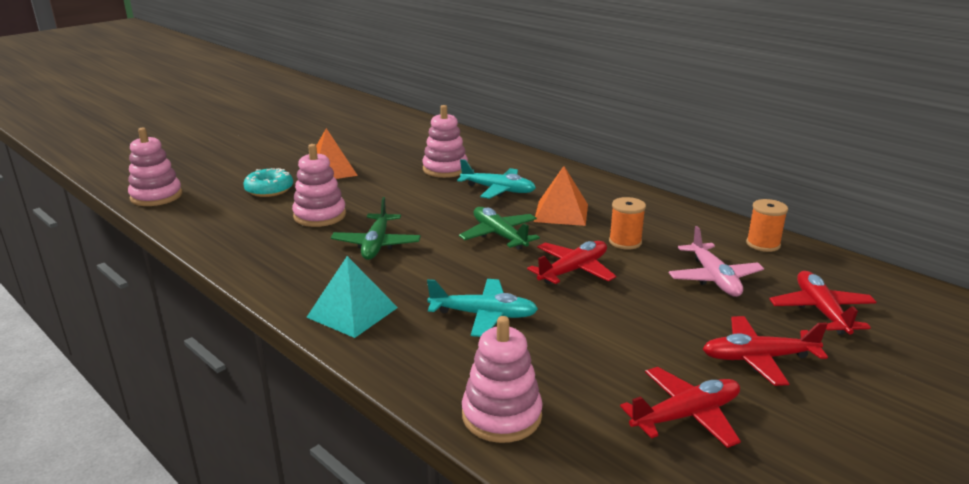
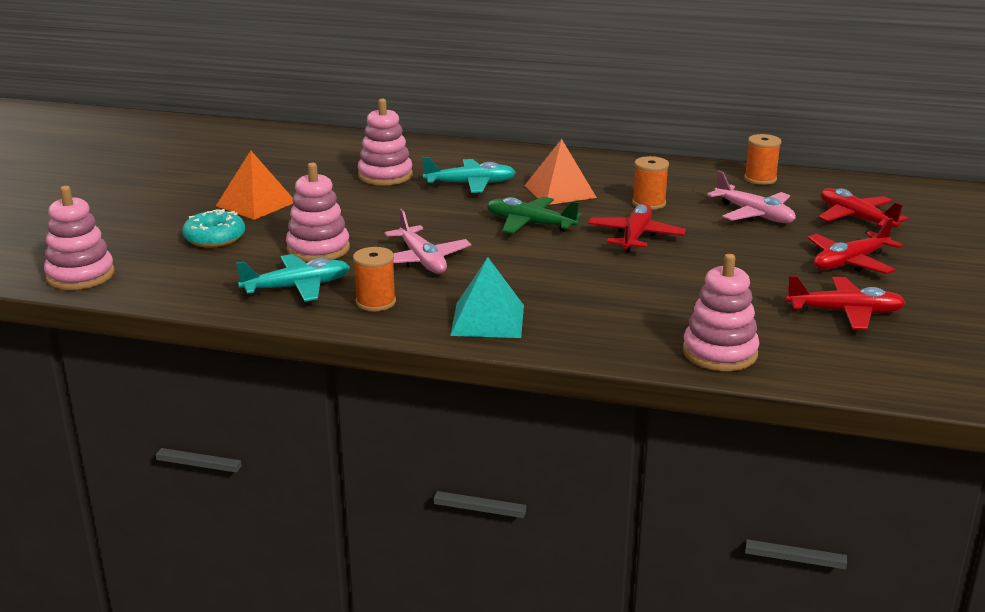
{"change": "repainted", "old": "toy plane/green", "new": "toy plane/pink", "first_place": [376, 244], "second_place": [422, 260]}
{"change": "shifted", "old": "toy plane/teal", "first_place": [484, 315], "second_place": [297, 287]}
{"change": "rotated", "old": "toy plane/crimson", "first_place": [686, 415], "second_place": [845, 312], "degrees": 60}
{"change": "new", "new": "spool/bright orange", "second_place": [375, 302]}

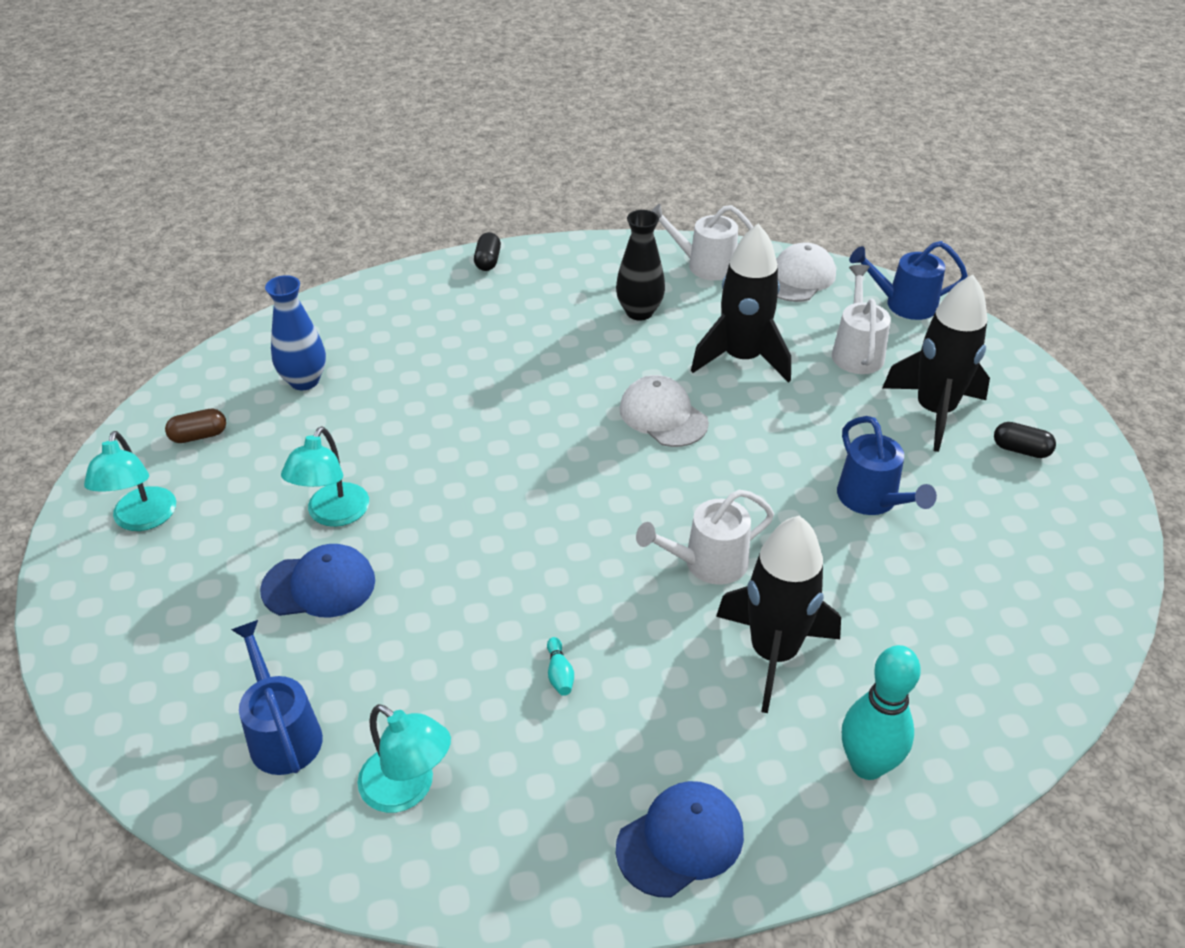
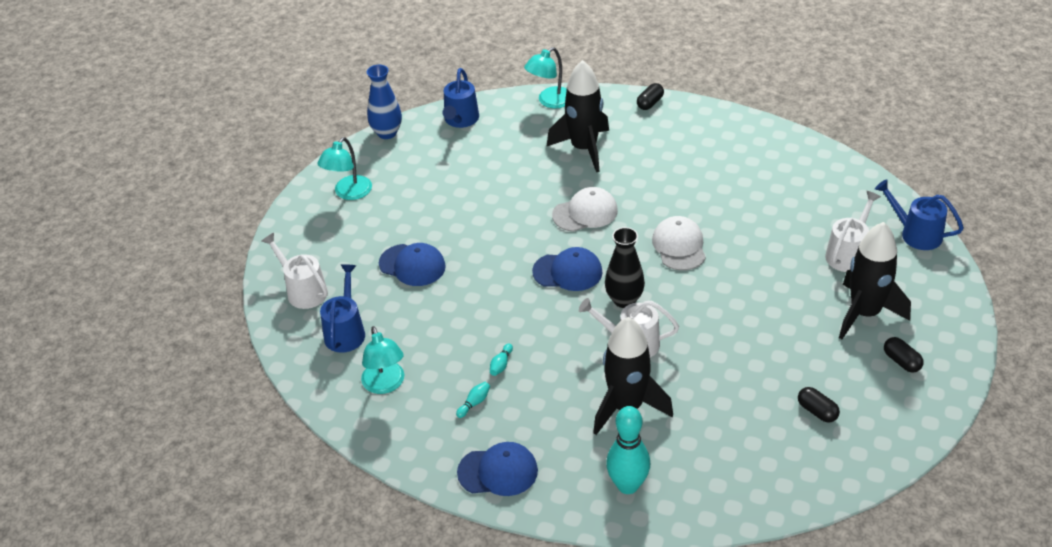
{"change": "shifted", "old": "sprinkling can/white", "first_place": [704, 265], "second_place": [303, 290]}
{"change": "shifted", "old": "vase/jet-black", "first_place": [639, 312], "second_place": [624, 300]}
{"change": "shifted", "old": "rocket/jet-black", "first_place": [742, 359], "second_place": [583, 149]}
{"change": "shifted", "old": "cap/white", "first_place": [799, 278], "second_place": [585, 213]}
{"change": "shifted", "old": "vase/cobalt", "first_place": [304, 381], "second_place": [387, 133]}
{"change": "gone", "old": "pill shape/russet", "first_place": [199, 436]}
{"change": "shifted", "old": "sprinkling can/cobalt", "first_place": [872, 500], "second_place": [460, 120]}
{"change": "shifted", "old": "reading lamp/teal", "first_place": [333, 515], "second_place": [550, 101]}
{"change": "new", "new": "cap/cobalt", "second_place": [567, 272]}
{"change": "new", "new": "bowling pin/teal", "second_place": [474, 403]}
{"change": "new", "new": "pill shape/jet-black", "second_place": [817, 411]}

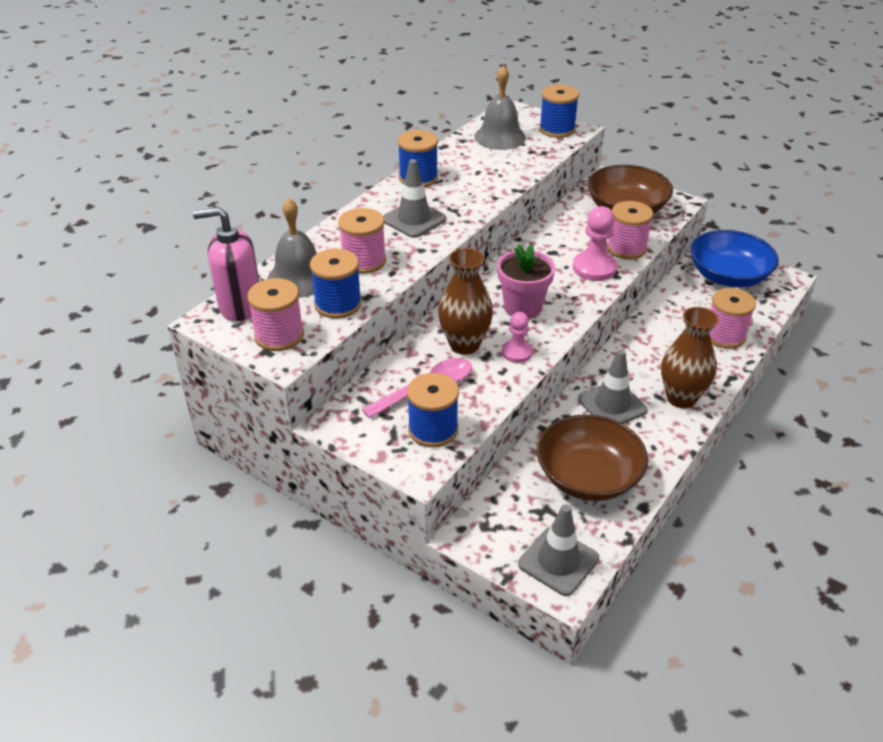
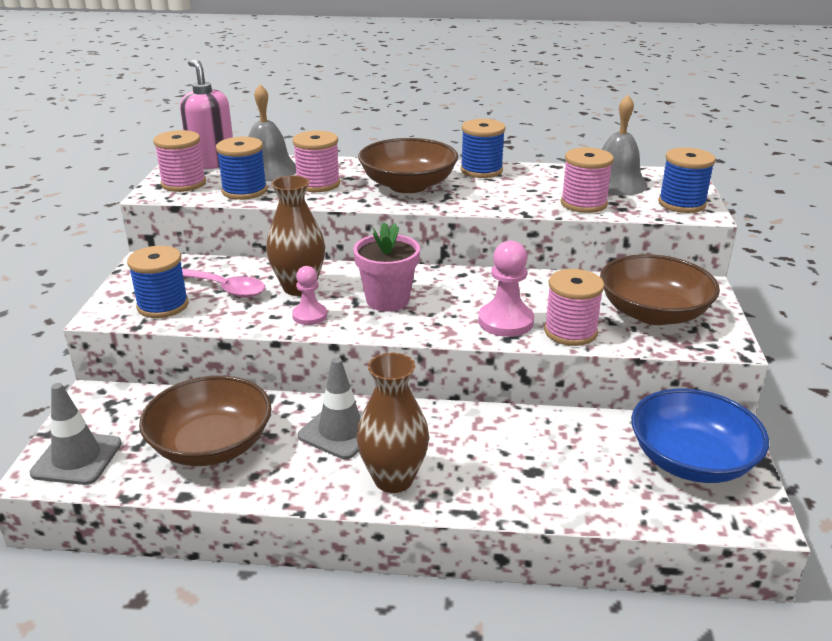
{"change": "swapped", "old": "safety cone/ash-grey", "new": "bowl/russet", "first_place": [414, 219], "second_place": [408, 185]}
{"change": "shifted", "old": "spool/pink", "first_place": [724, 336], "second_place": [583, 204]}

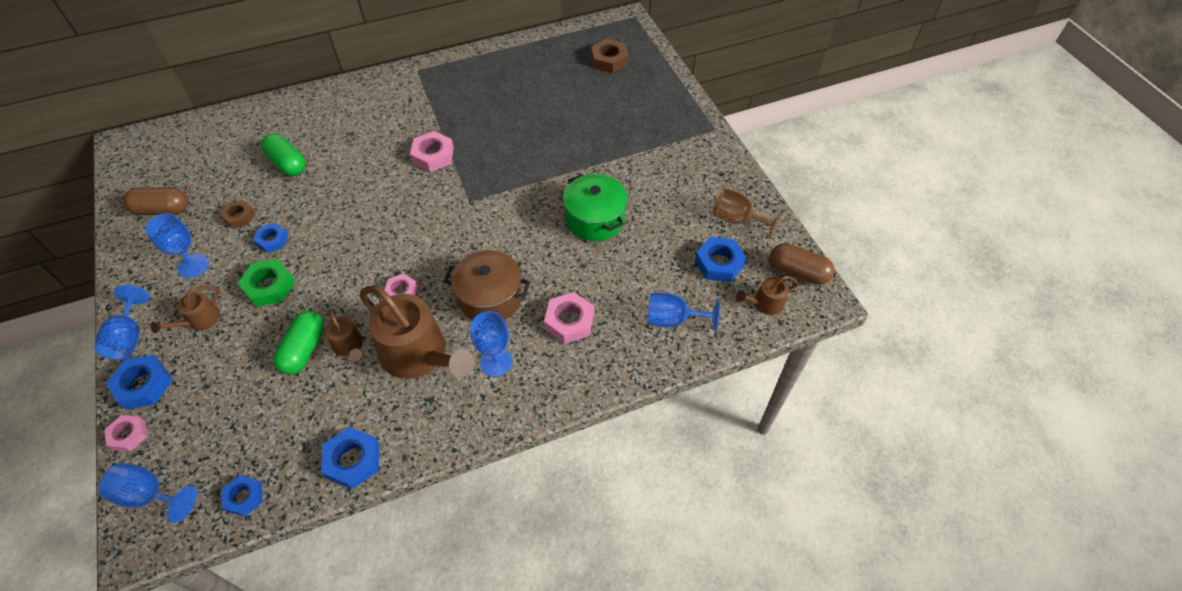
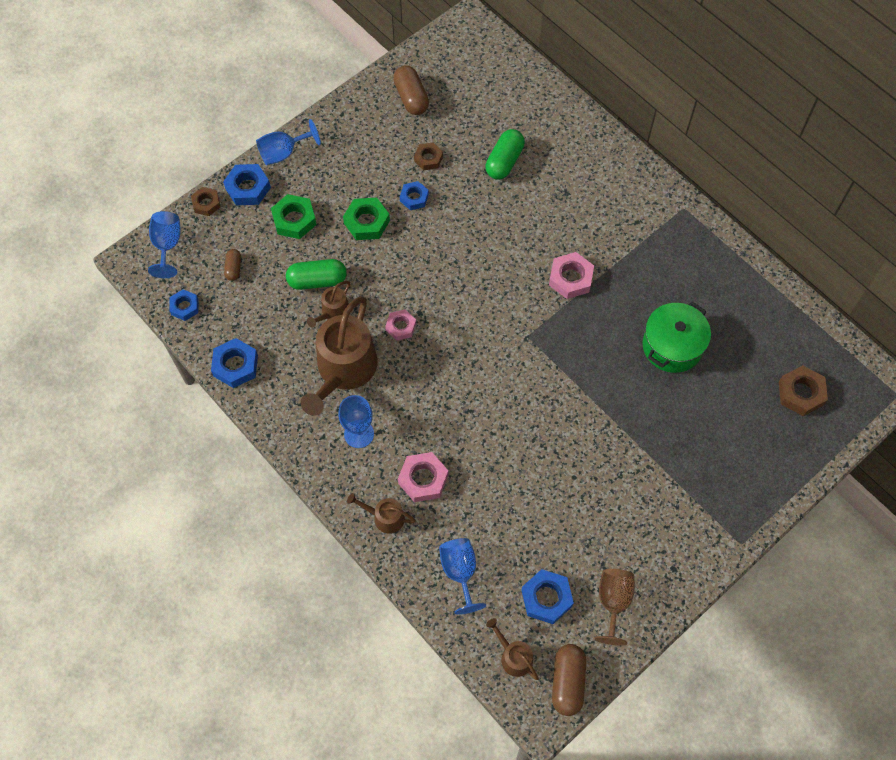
{"change": "shifted", "old": "stockpot/green", "first_place": [595, 219], "second_place": [672, 346]}
{"change": "gone", "old": "chalice/cobalt", "first_place": [193, 265]}
{"change": "gone", "old": "stockpot/russet", "first_place": [490, 298]}
{"change": "shifted", "old": "sprinkling can/russet", "first_place": [200, 320], "second_place": [385, 517]}
{"change": "repainted", "old": "hexagon nut/pink", "new": "hexagon nut/russet", "first_place": [128, 435], "second_place": [206, 203]}
{"change": "new", "new": "hexagon nut/green", "second_place": [294, 220]}
{"change": "new", "new": "pill shape/russet", "second_place": [233, 268]}

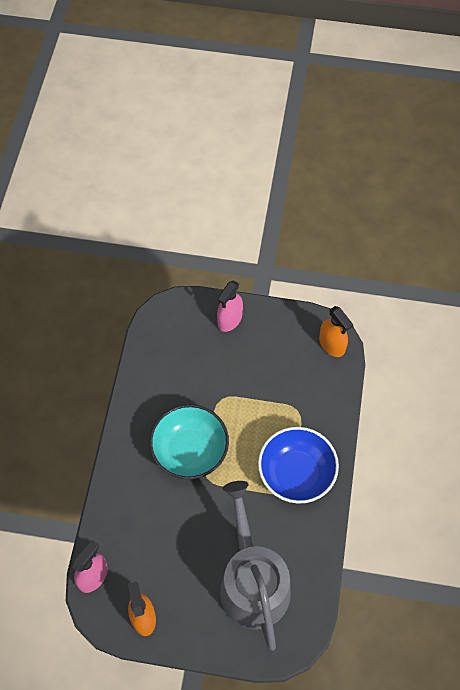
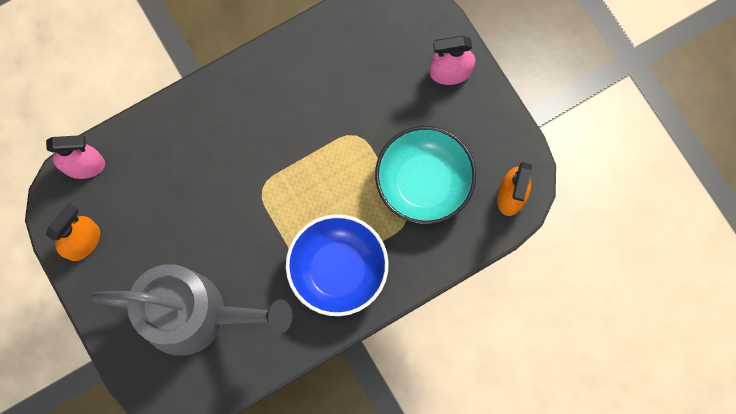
{"change": "shifted", "old": "bowl/teal", "first_place": [190, 451], "second_place": [423, 182]}
{"change": "rotated", "old": "sprinkling can/ash-grey", "first_place": [252, 582], "second_place": [195, 314], "degrees": 60}

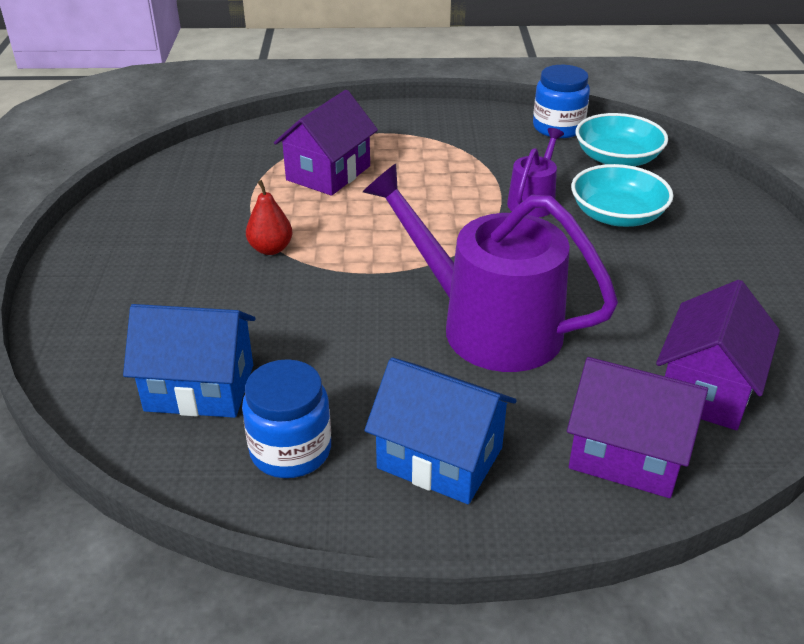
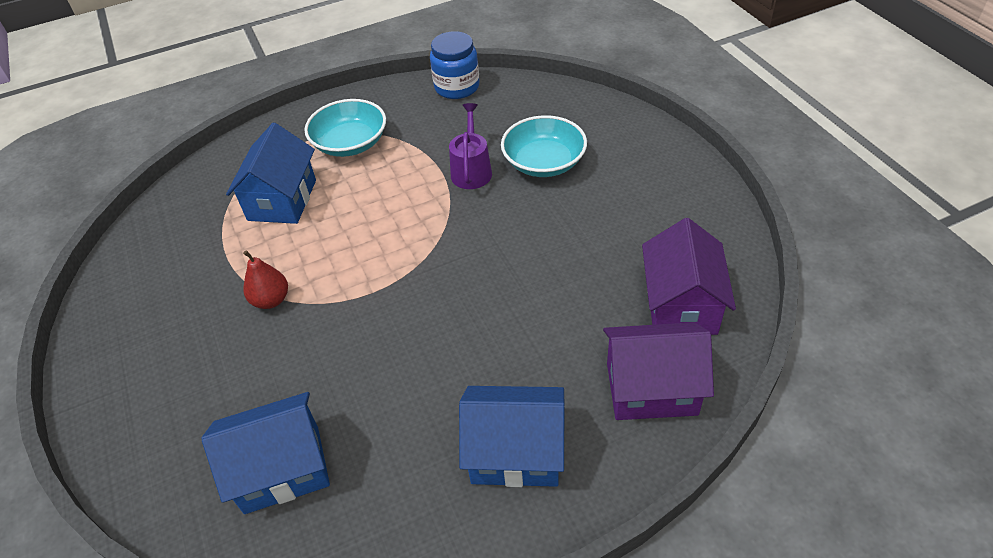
{"change": "repainted", "old": "house/royal purple", "new": "house/cobalt", "first_place": [328, 173], "second_place": [282, 200]}
{"change": "shifted", "old": "bowl/teal", "first_place": [617, 159], "second_place": [350, 143]}
{"change": "gone", "old": "sprinkling can/royal purple", "first_place": [488, 326]}
{"change": "gone", "old": "preserve jar/cobalt", "first_place": [290, 450]}

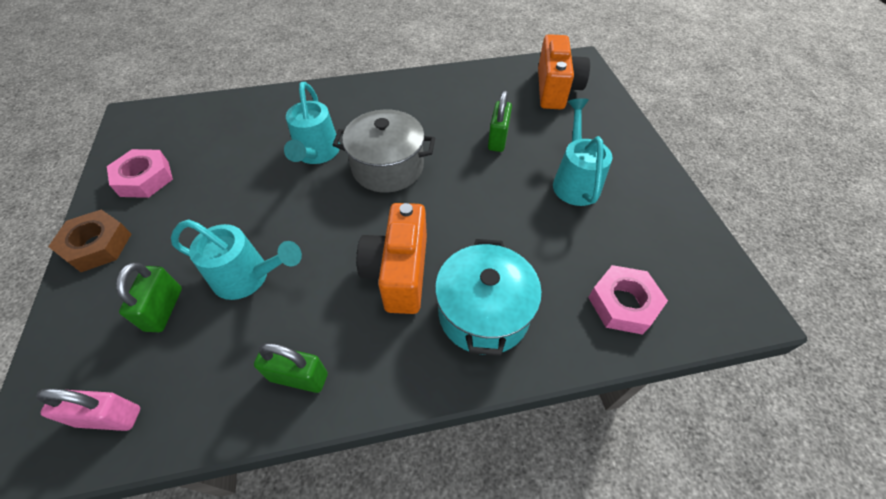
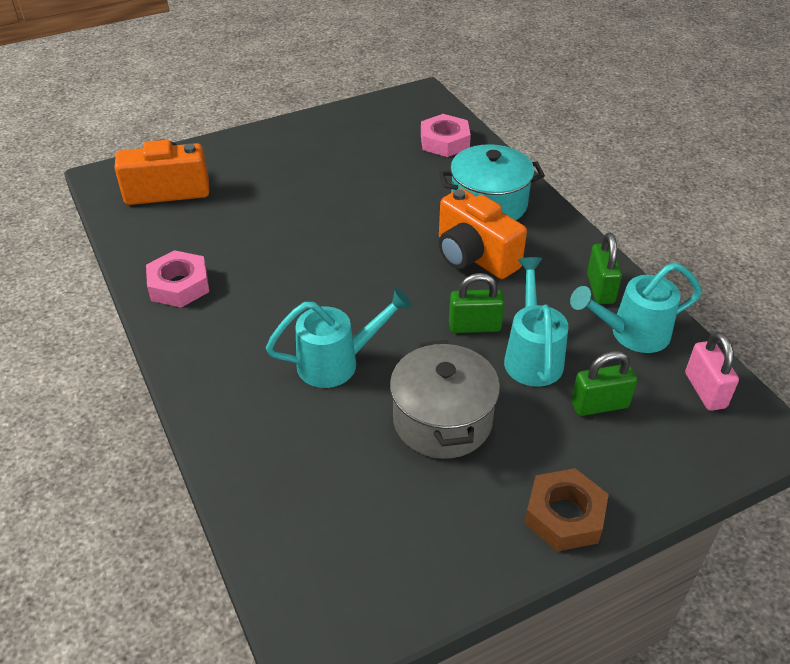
{"change": "shifted", "old": "small lock/green", "first_place": [498, 139], "second_place": [474, 326]}
{"change": "shifted", "old": "sprinkling can/teal", "first_place": [575, 181], "second_place": [632, 334]}
{"change": "shifted", "old": "stockpot/ash-grey", "first_place": [388, 167], "second_place": [442, 420]}
{"change": "shifted", "old": "hexagon nut/pink", "first_place": [145, 178], "second_place": [179, 285]}
{"change": "rotated", "old": "compact camera/bright orange", "first_place": [399, 272], "second_place": [474, 256], "degrees": 60}

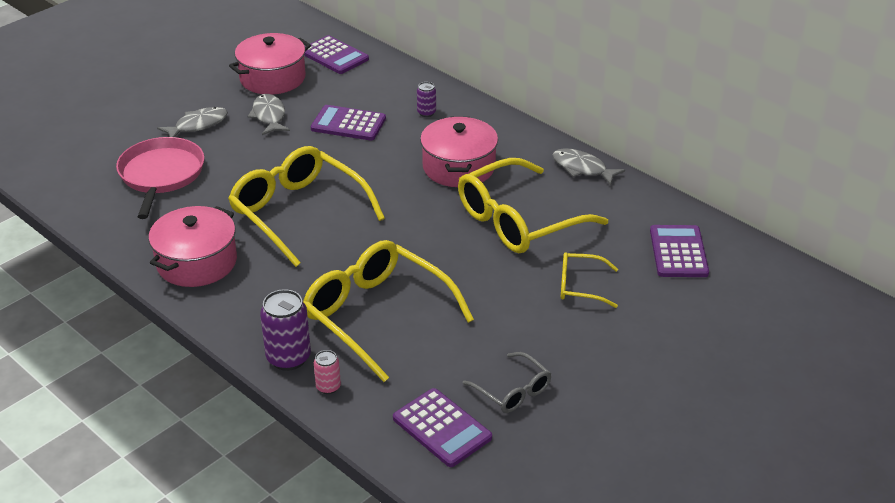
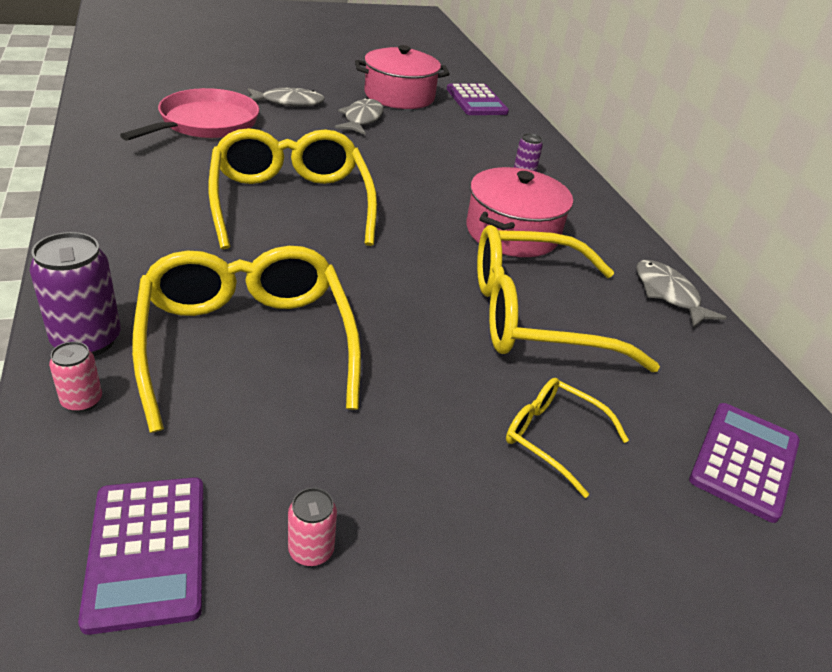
{"change": "gone", "old": "adding machine/royal purple", "first_place": [348, 124]}
{"change": "gone", "old": "stockpot/pink", "first_place": [197, 262]}
{"change": "swapped", "old": "glasses/ash-grey", "new": "soda can/pink", "first_place": [513, 391], "second_place": [311, 550]}

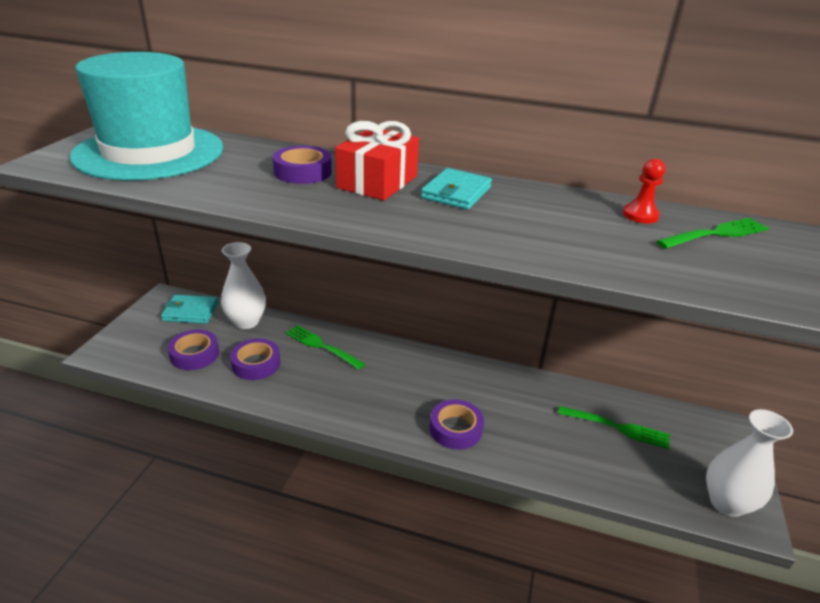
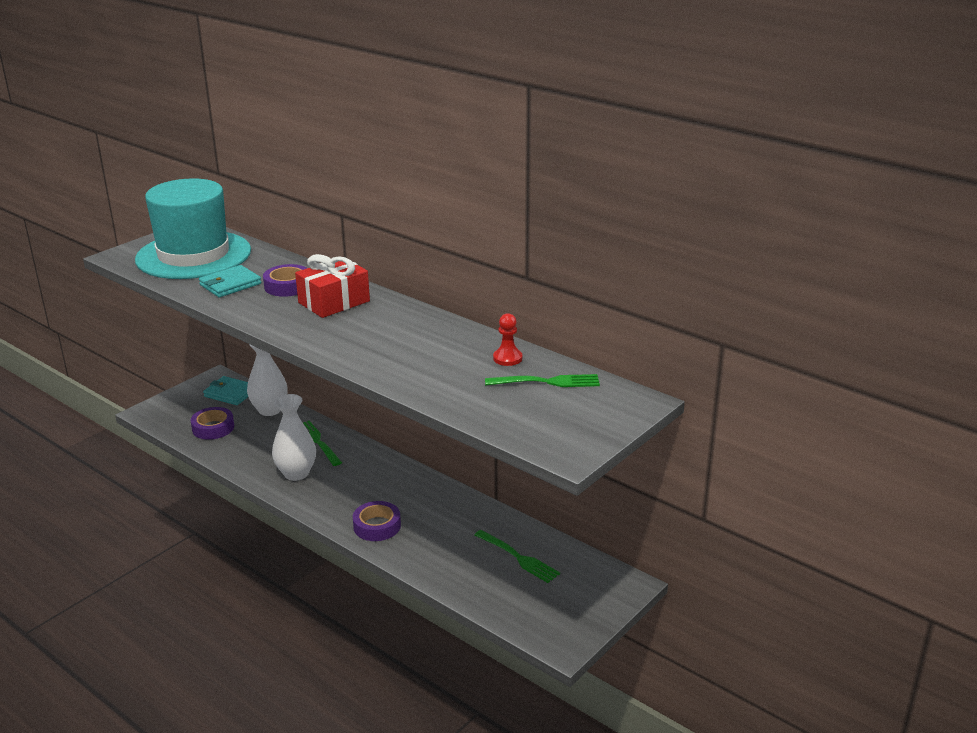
{"change": "shifted", "old": "wallet/teal", "first_place": [456, 193], "second_place": [230, 284]}
{"change": "gone", "old": "sticky tape/royal purple", "first_place": [256, 364]}
{"change": "shifted", "old": "vase/white", "first_place": [726, 503], "second_place": [296, 473]}

